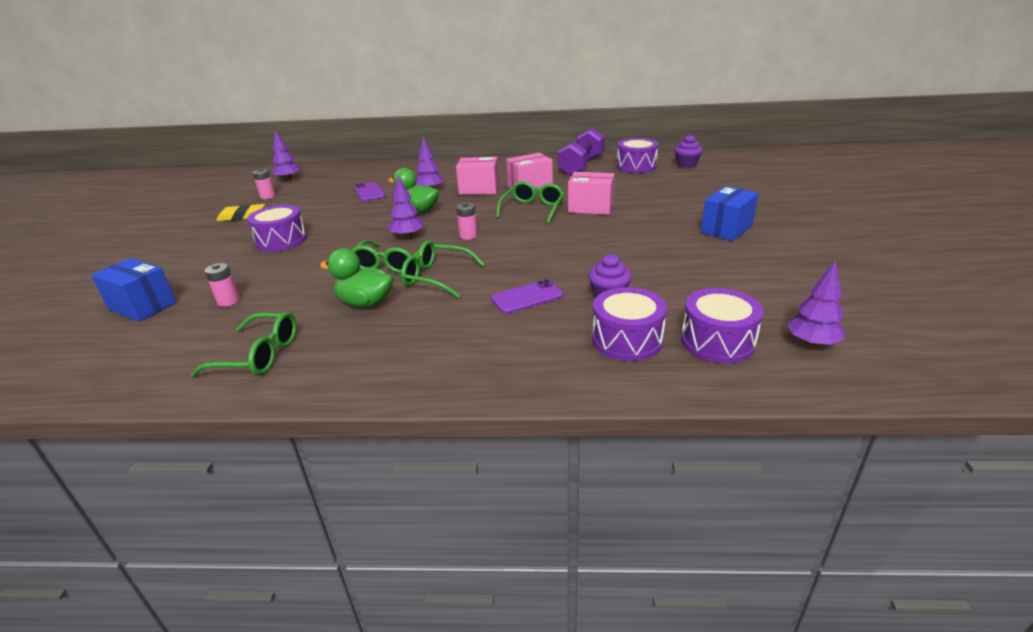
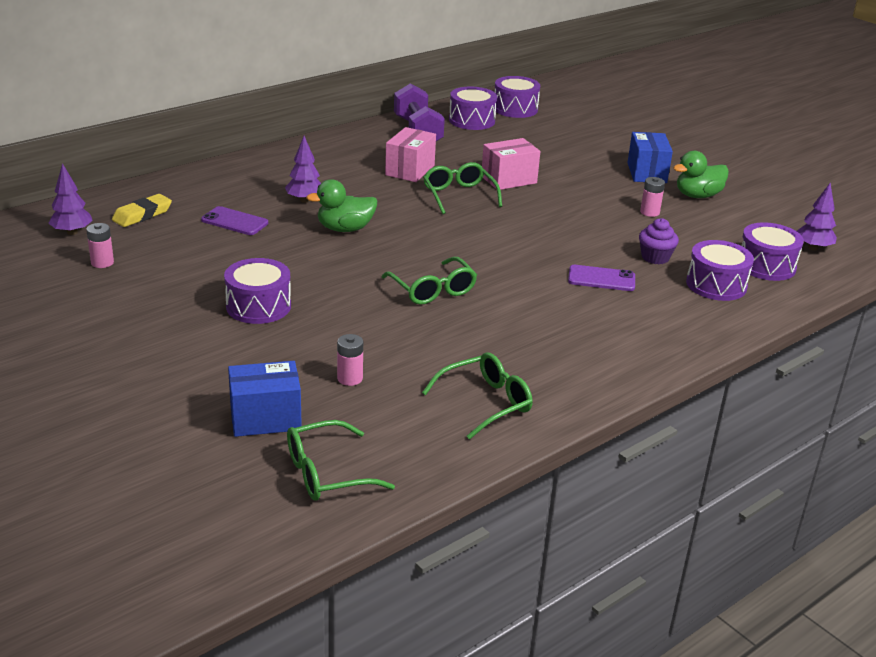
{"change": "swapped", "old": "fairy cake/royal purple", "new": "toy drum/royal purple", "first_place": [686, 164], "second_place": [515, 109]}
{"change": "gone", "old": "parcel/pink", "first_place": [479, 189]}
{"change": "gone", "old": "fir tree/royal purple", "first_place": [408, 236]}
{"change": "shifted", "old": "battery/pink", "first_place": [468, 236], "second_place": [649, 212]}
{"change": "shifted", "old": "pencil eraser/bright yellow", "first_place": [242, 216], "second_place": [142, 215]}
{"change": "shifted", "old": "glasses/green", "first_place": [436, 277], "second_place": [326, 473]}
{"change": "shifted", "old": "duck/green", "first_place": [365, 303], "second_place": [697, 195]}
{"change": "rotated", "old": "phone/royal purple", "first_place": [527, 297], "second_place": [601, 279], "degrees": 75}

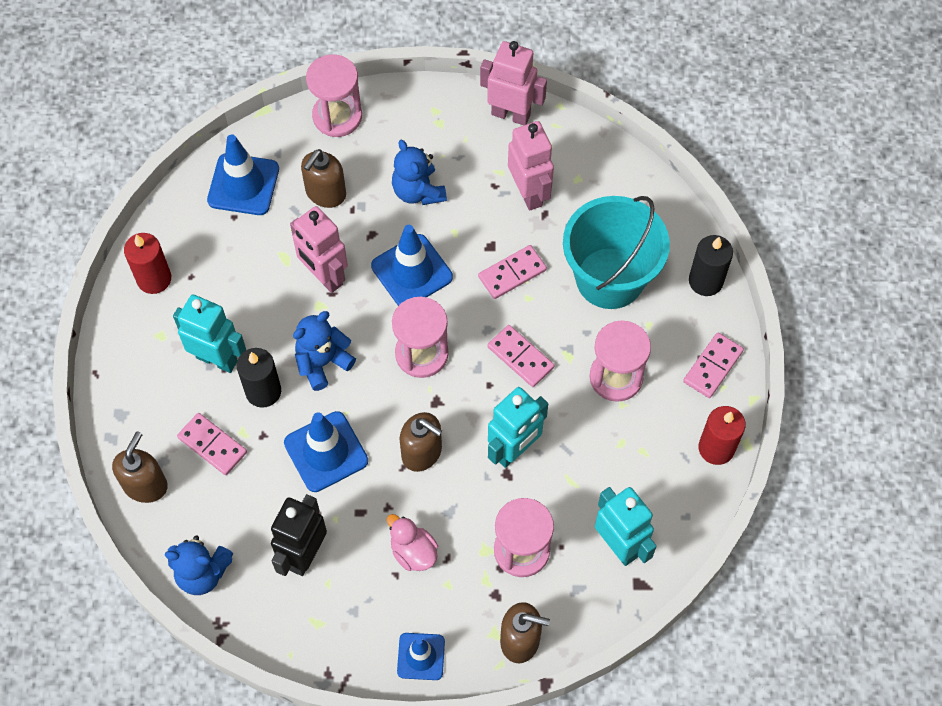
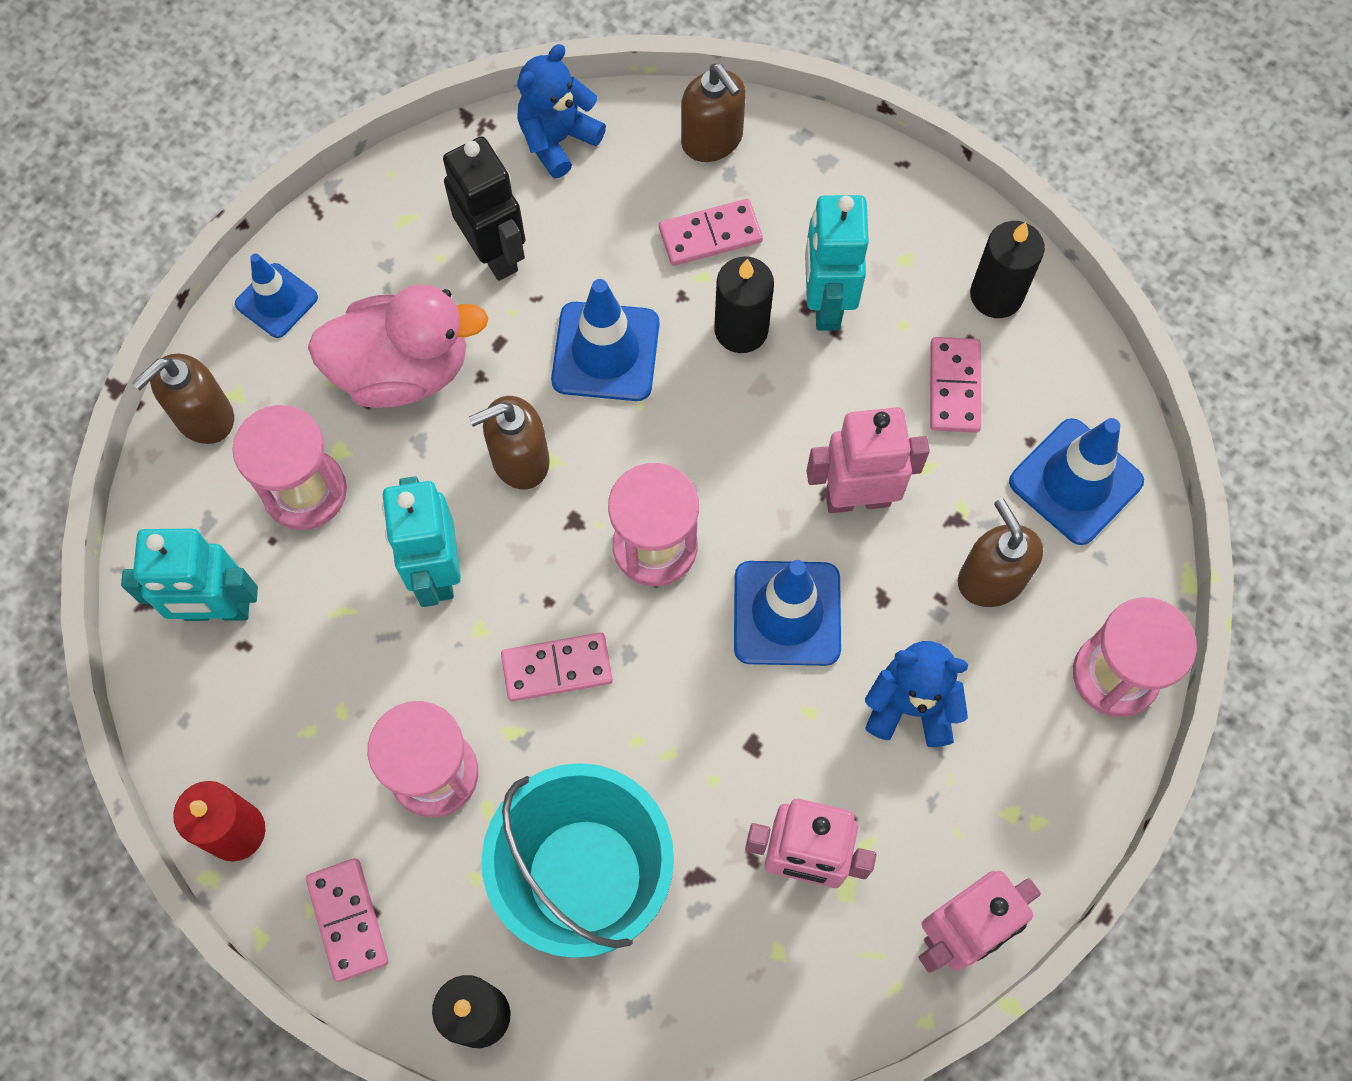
{"change": "repainted", "old": "wax candle/crimson", "new": "wax candle/jet-black", "first_place": [154, 279], "second_place": [996, 295]}
{"change": "shifted", "old": "domino piece/pink", "first_place": [512, 273], "second_place": [954, 387]}
{"change": "rotated", "old": "toy robot/teal", "first_place": [217, 359], "second_place": [825, 304], "degrees": 120}
{"change": "gone", "old": "stuffed bear/cobalt", "first_place": [322, 362]}
{"change": "scaled", "old": "duck/pink", "first_place": [413, 552], "second_place": [403, 370], "factor": 1.83}

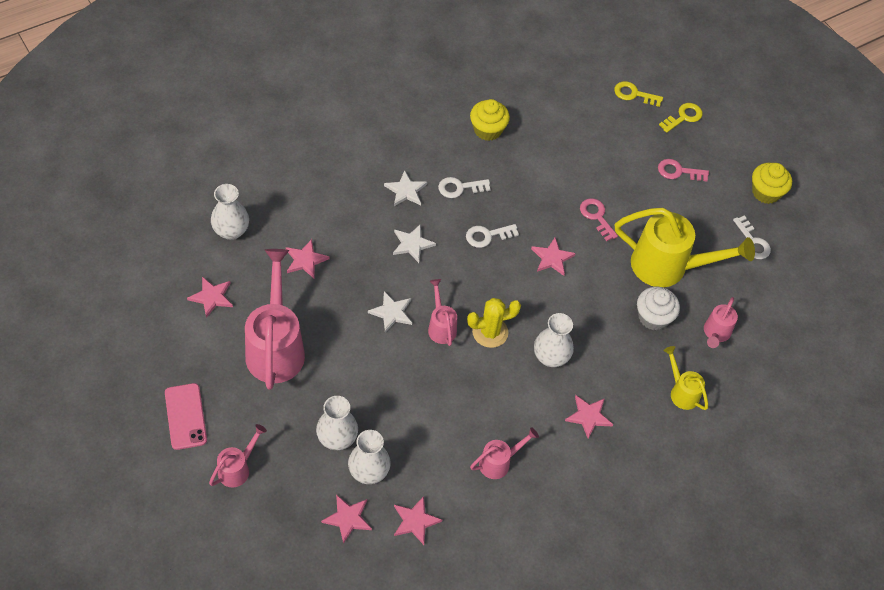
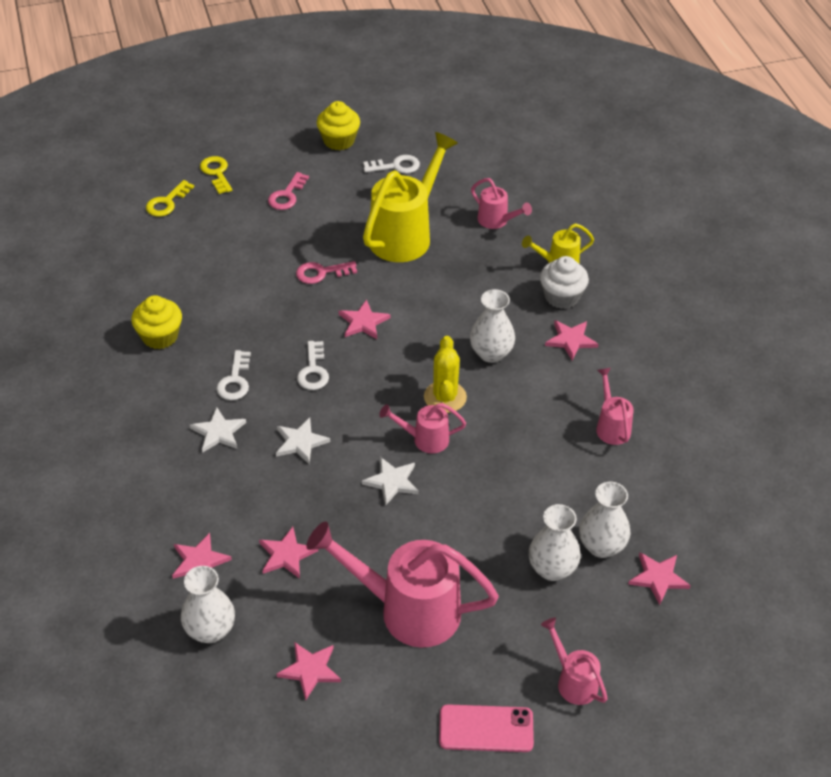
{"change": "shifted", "old": "fairy cake/white", "first_place": [653, 317], "second_place": [561, 297]}
{"change": "shifted", "old": "star/pink", "first_place": [415, 521], "second_place": [199, 561]}

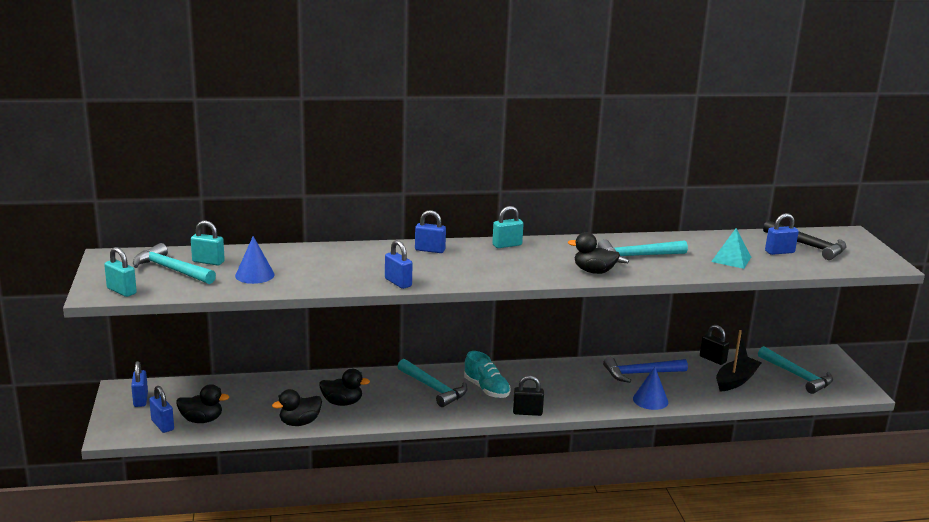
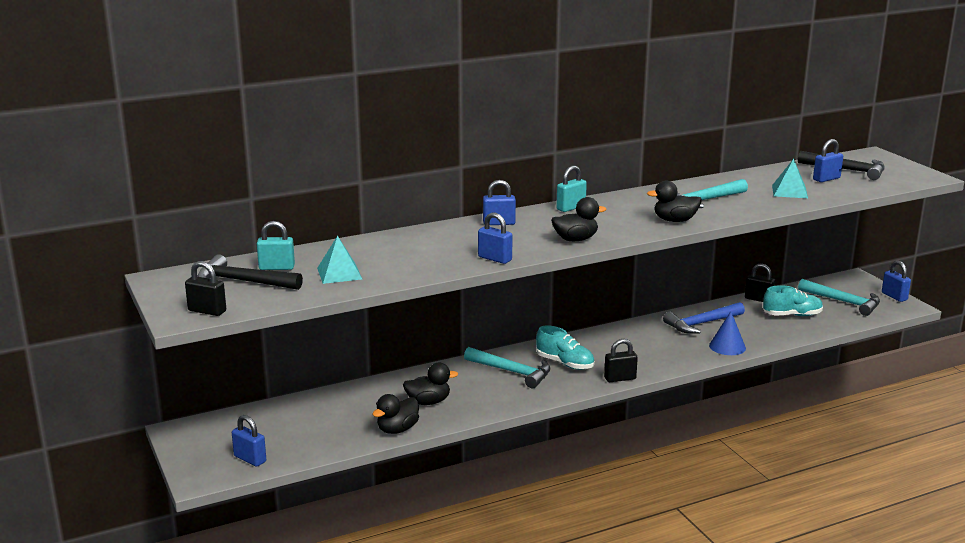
{"change": "swapped", "old": "solid cone/cobalt", "new": "pyramid/teal", "first_place": [254, 275], "second_place": [339, 273]}
{"change": "repainted", "old": "carpenter's hammer/teal", "new": "carpenter's hammer/jet-black", "first_place": [171, 270], "second_place": [243, 281]}
{"change": "repainted", "old": "small lock/teal", "new": "small lock/jet-black", "first_place": [121, 291], "second_place": [207, 311]}
{"change": "swapped", "old": "sailboat/jet-black", "new": "lace-up shoe/teal", "first_place": [735, 380], "second_place": [792, 315]}
{"change": "shifted", "old": "small lock/cobalt", "first_place": [140, 399], "second_place": [894, 296]}
{"change": "shifted", "old": "duck/jet-black", "first_place": [202, 420], "second_place": [575, 239]}

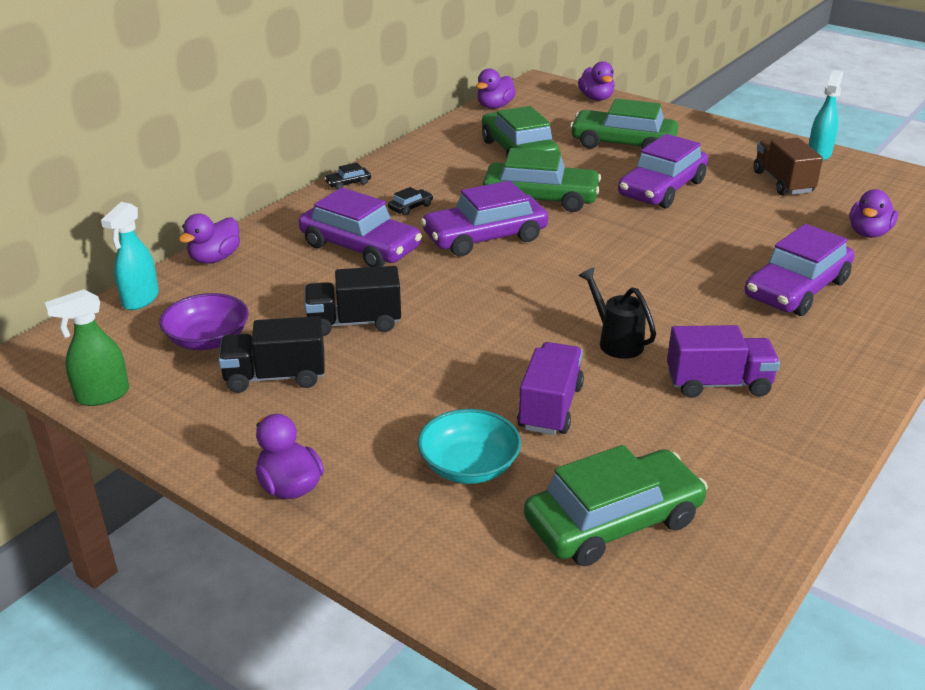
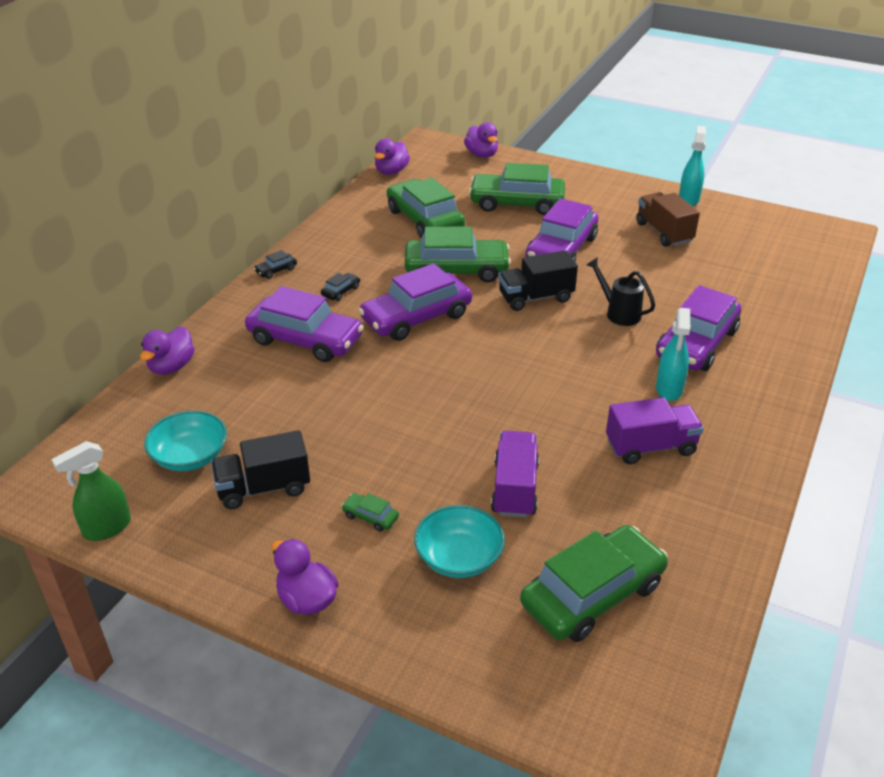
{"change": "gone", "old": "duck/royal purple", "first_place": [868, 233]}
{"change": "shifted", "old": "spray cleaner/teal", "first_place": [140, 300], "second_place": [669, 389]}
{"change": "shifted", "old": "toy truck/jet-black", "first_place": [354, 323], "second_place": [535, 298]}
{"change": "shifted", "old": "sprinkling can/jet-black", "first_place": [616, 342], "second_place": [619, 313]}
{"change": "repainted", "old": "bowl/royal purple", "new": "bowl/teal", "first_place": [208, 340], "second_place": [190, 456]}
{"change": "new", "new": "automobile/green", "second_place": [370, 516]}

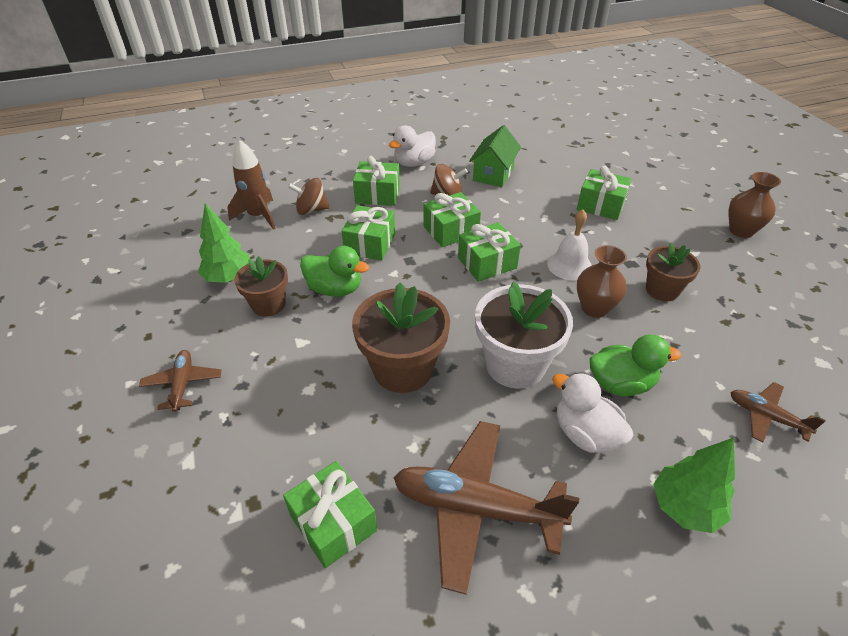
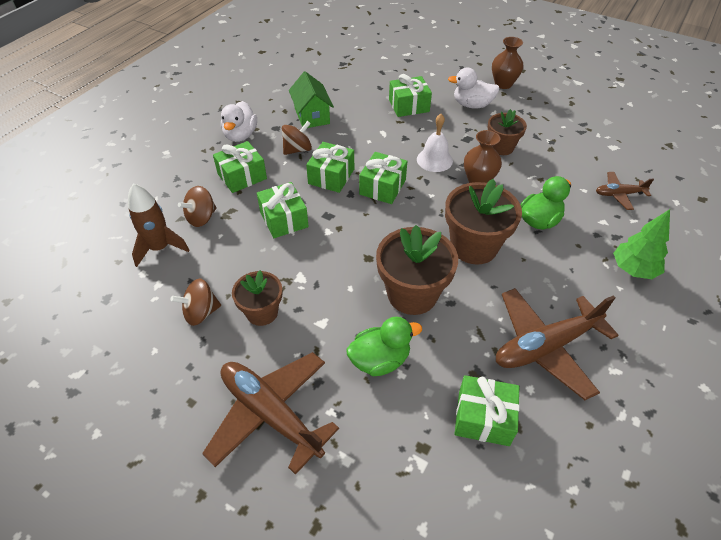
{"change": "swapped", "old": "fir tree/green", "new": "toy top/russet", "first_place": [229, 278], "second_place": [201, 312]}
{"change": "shifted", "old": "duck/green", "first_place": [335, 289], "second_place": [380, 360]}
{"change": "repainted", "old": "flower pot/white", "new": "flower pot/russet", "first_place": [515, 365], "second_place": [474, 246]}
{"change": "scaled", "old": "toy plane/russet", "first_place": [183, 384], "second_place": [271, 414], "factor": 1.94}
{"change": "shifted", "old": "duck/white", "first_place": [585, 434], "second_place": [472, 105]}

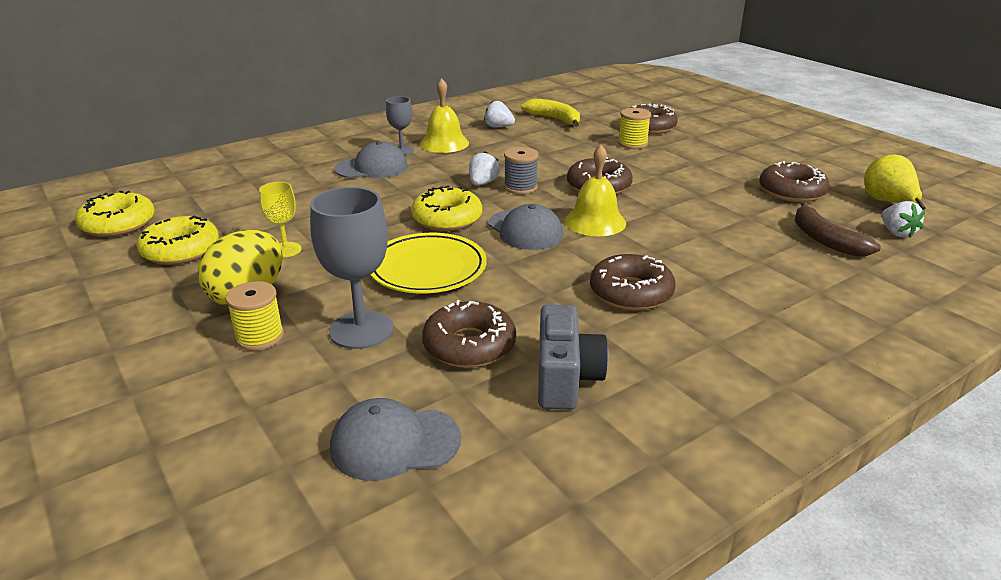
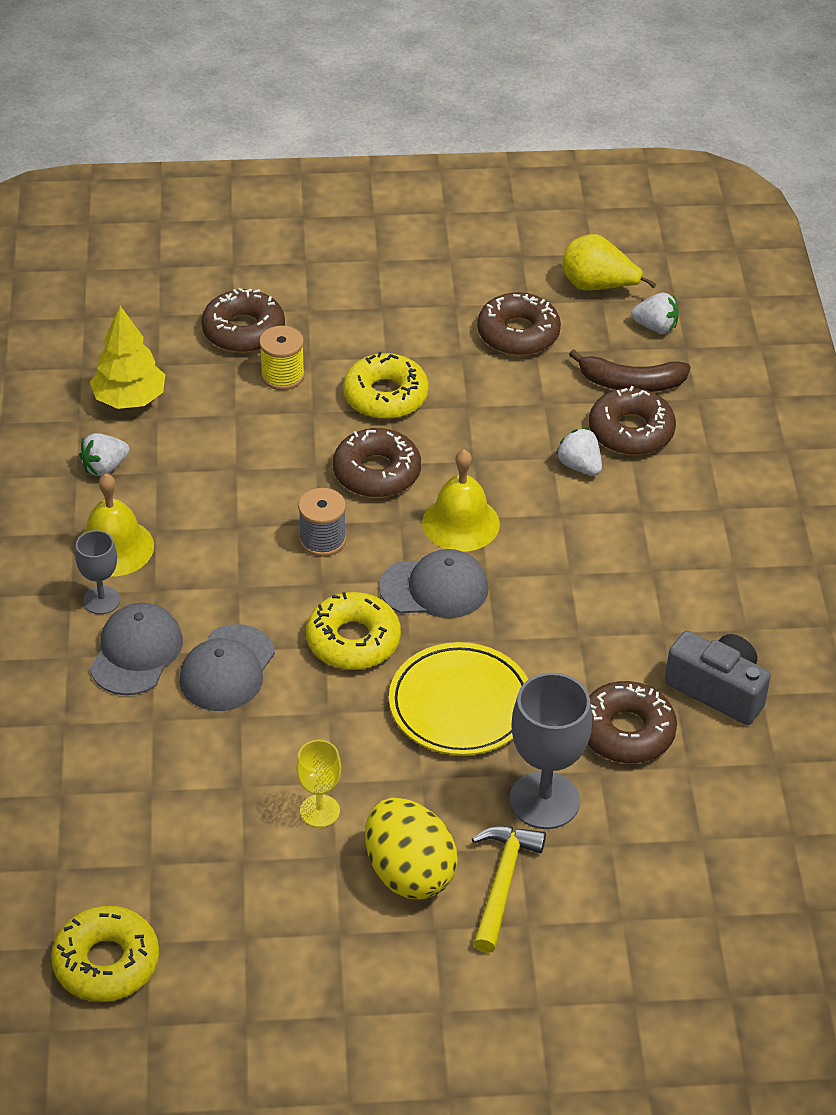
{"change": "swapped", "old": "banana/bright yellow", "new": "fir tree/bright yellow", "first_place": [554, 119], "second_place": [129, 399]}
{"change": "shifted", "old": "strawberry/white", "first_place": [483, 183], "second_place": [579, 466]}
{"change": "shifted", "old": "donut/bright yellow", "first_place": [181, 250], "second_place": [385, 396]}
{"change": "shifted", "old": "donut/russet", "first_place": [631, 292], "second_place": [631, 431]}
{"change": "swapped", "old": "spool/bright yellow", "new": "carpenter's hammer/bright yellow", "first_place": [260, 337], "second_place": [502, 883]}
{"change": "shifted", "old": "cap/ash-grey", "first_place": [394, 443], "second_place": [227, 669]}

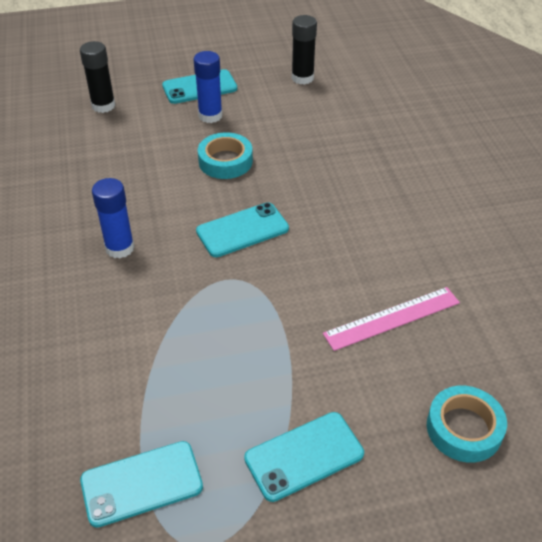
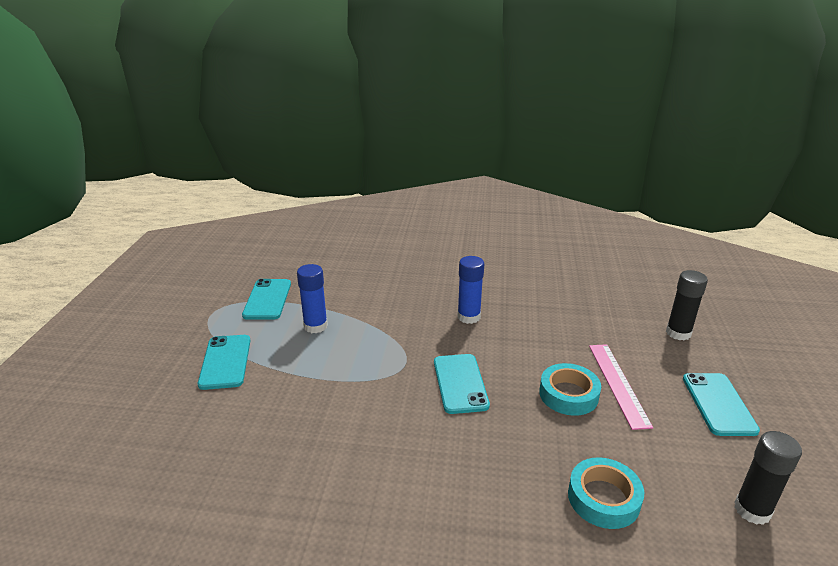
{"change": "shifted", "old": "stick of glue/cobalt", "first_place": [210, 116], "second_place": [315, 326]}
{"change": "shifted", "old": "ruler/pink", "first_place": [392, 318], "second_place": [618, 384]}
{"change": "shifted", "old": "sticky tape/teal", "first_place": [464, 428], "second_place": [603, 498]}

